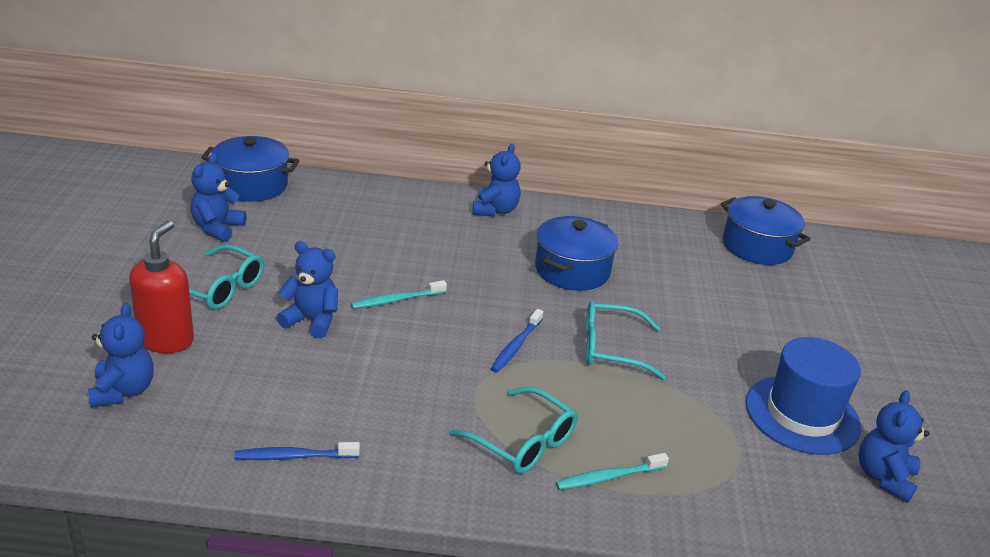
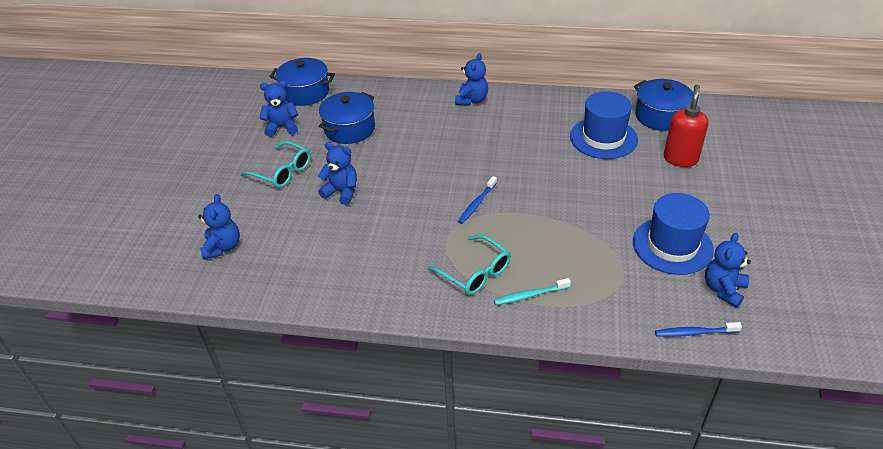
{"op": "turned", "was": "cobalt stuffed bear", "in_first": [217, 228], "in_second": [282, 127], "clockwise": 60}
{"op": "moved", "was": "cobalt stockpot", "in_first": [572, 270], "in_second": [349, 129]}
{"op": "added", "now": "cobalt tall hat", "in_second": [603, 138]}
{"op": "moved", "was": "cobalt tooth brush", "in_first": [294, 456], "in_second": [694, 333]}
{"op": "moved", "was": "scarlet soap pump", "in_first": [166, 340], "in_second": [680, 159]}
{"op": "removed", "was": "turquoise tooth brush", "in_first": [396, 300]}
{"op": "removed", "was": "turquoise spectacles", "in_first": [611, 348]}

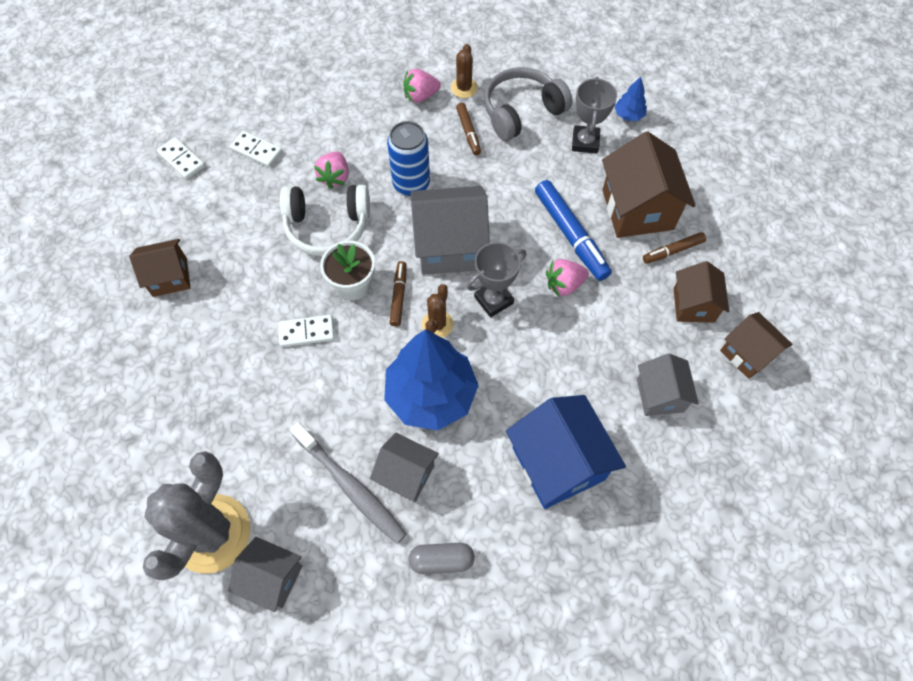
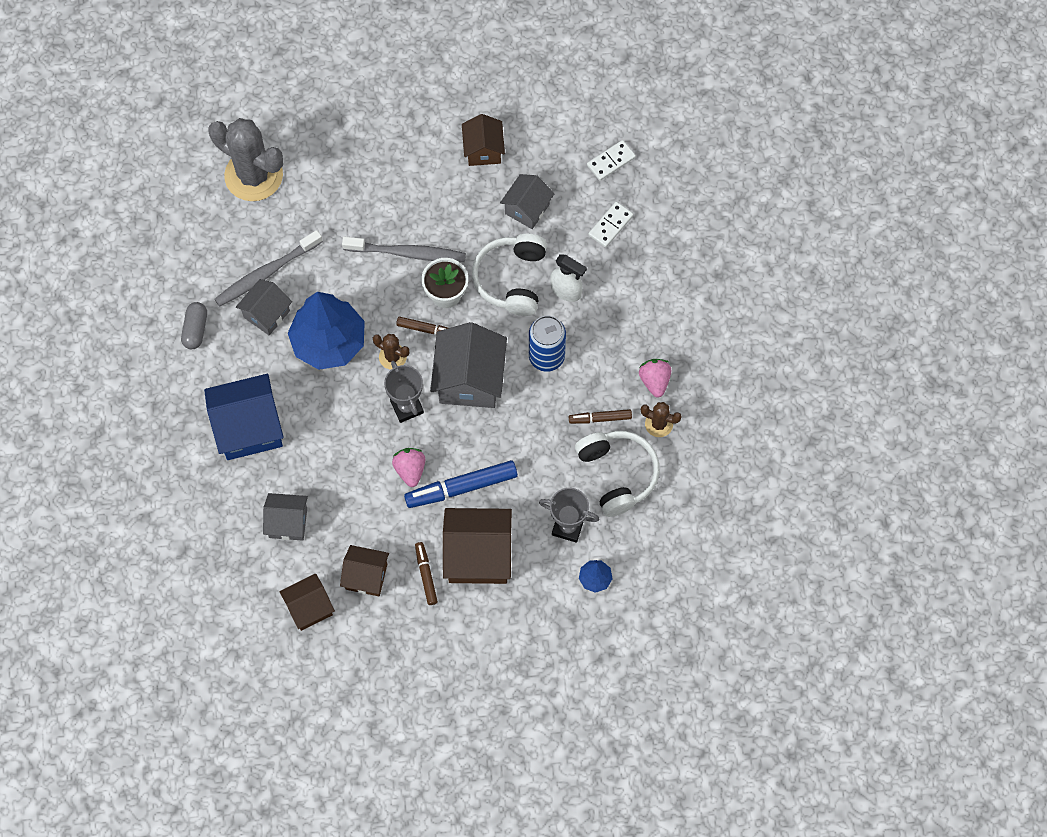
{"op": "replaced", "was": "pure white domino", "now": "grey tooth brush", "in_first": [306, 332], "in_second": [407, 253]}
{"op": "moved", "was": "grey house", "in_first": [273, 578], "in_second": [527, 209]}
{"op": "replaced", "was": "rosy strawberry", "now": "pure white spray cleaner", "in_first": [335, 177], "in_second": [566, 291]}
{"op": "recoloured", "was": "grey headset", "now": "pure white headset", "in_first": [521, 112], "in_second": [617, 474]}

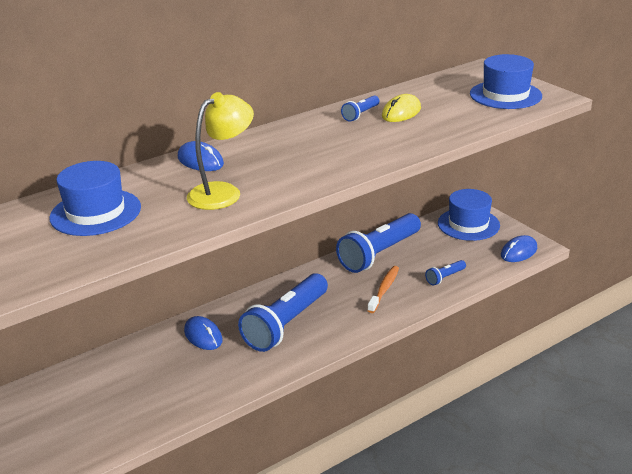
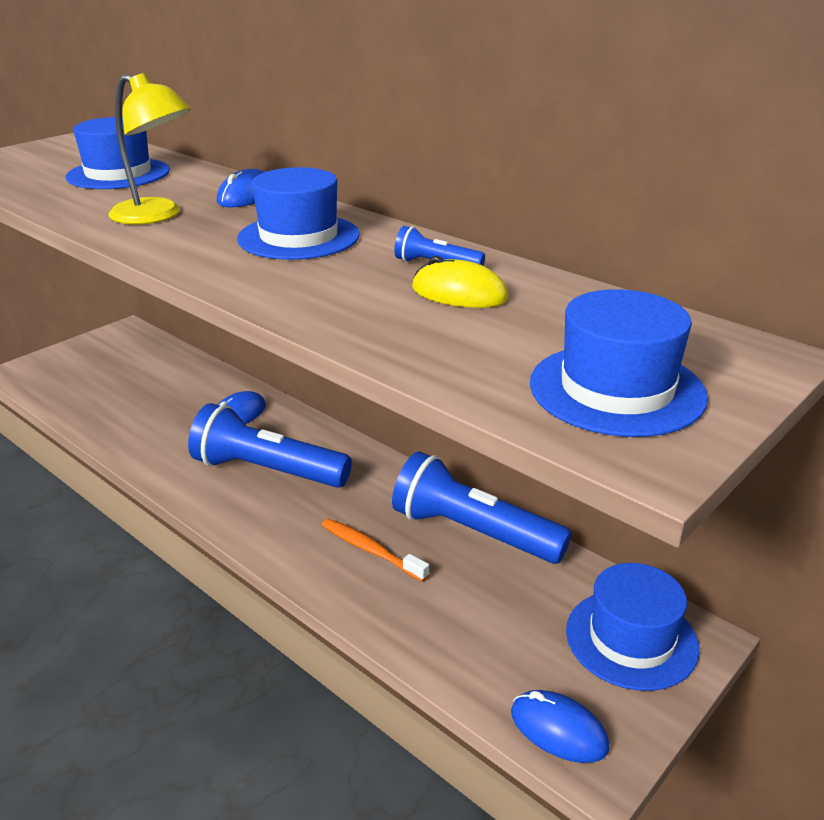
{"op": "added", "now": "cobalt tall hat", "in_second": [298, 237]}
{"op": "turned", "was": "orange-coloured tooth brush", "in_first": [384, 289], "in_second": [371, 550], "clockwise": -150}
{"op": "removed", "was": "cobalt flashlight", "in_first": [445, 277]}

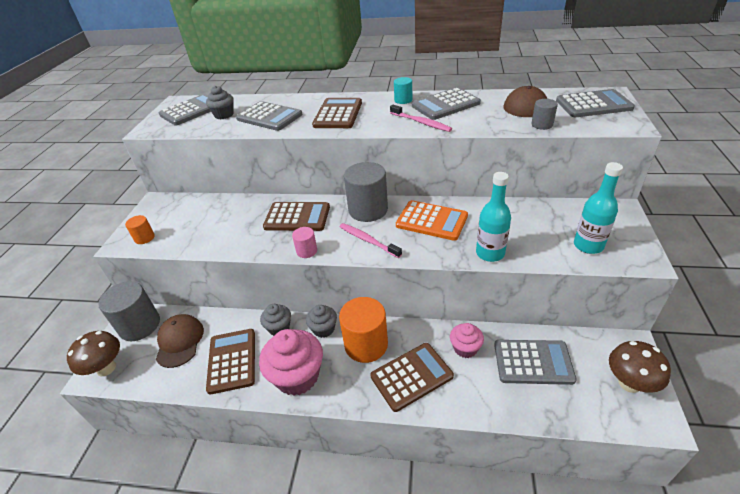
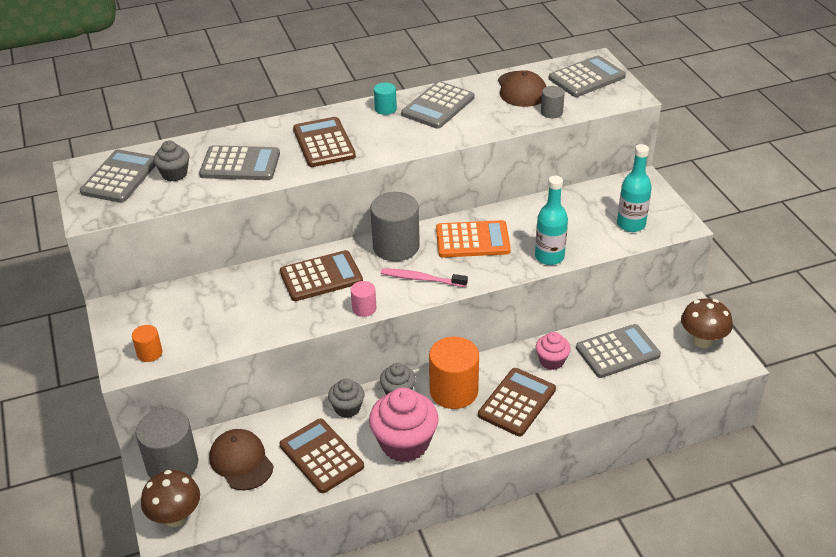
{"op": "removed", "was": "rosy tooth brush", "in_first": [421, 122]}

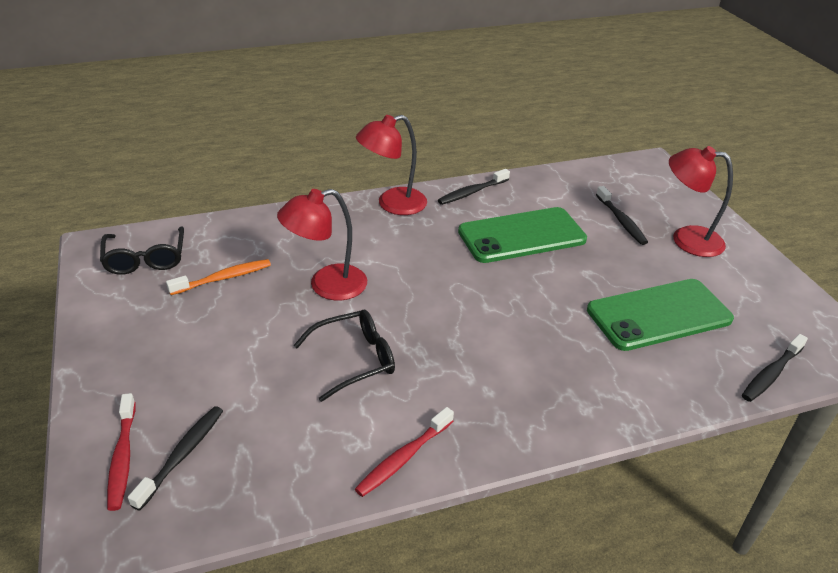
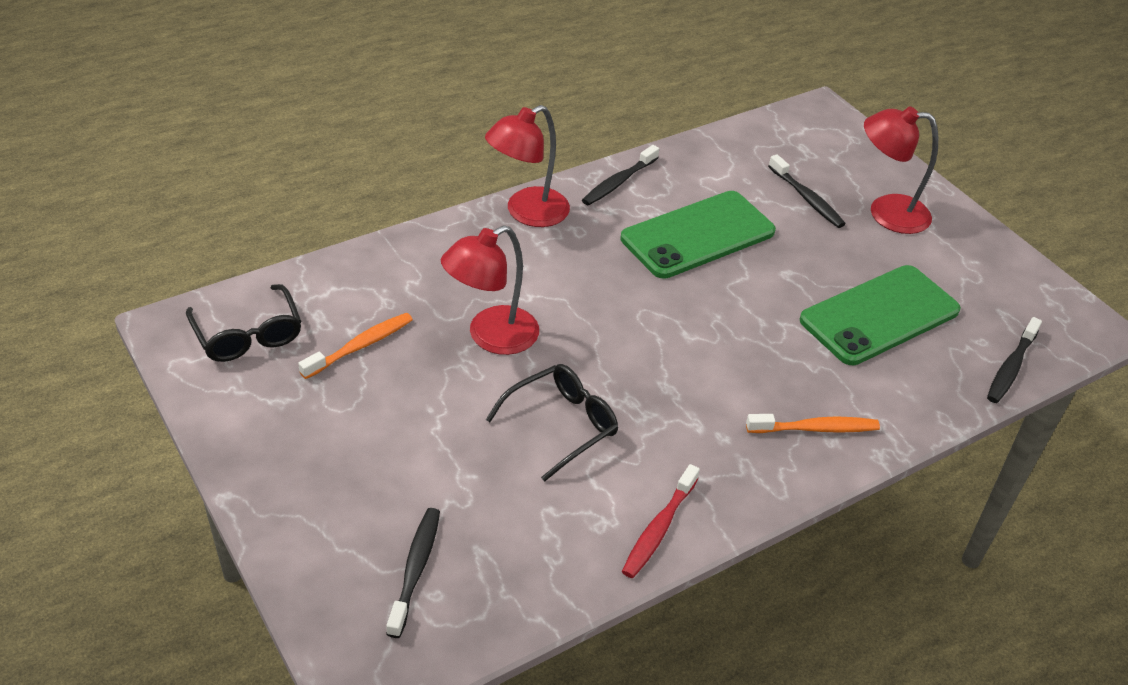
{"op": "added", "now": "orange-coloured tooth brush", "in_second": [816, 429]}
{"op": "removed", "was": "scarlet tooth brush", "in_first": [122, 458]}

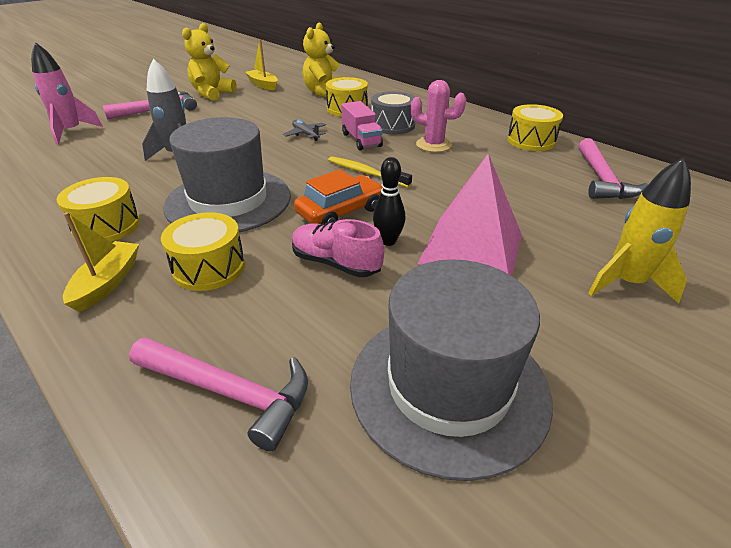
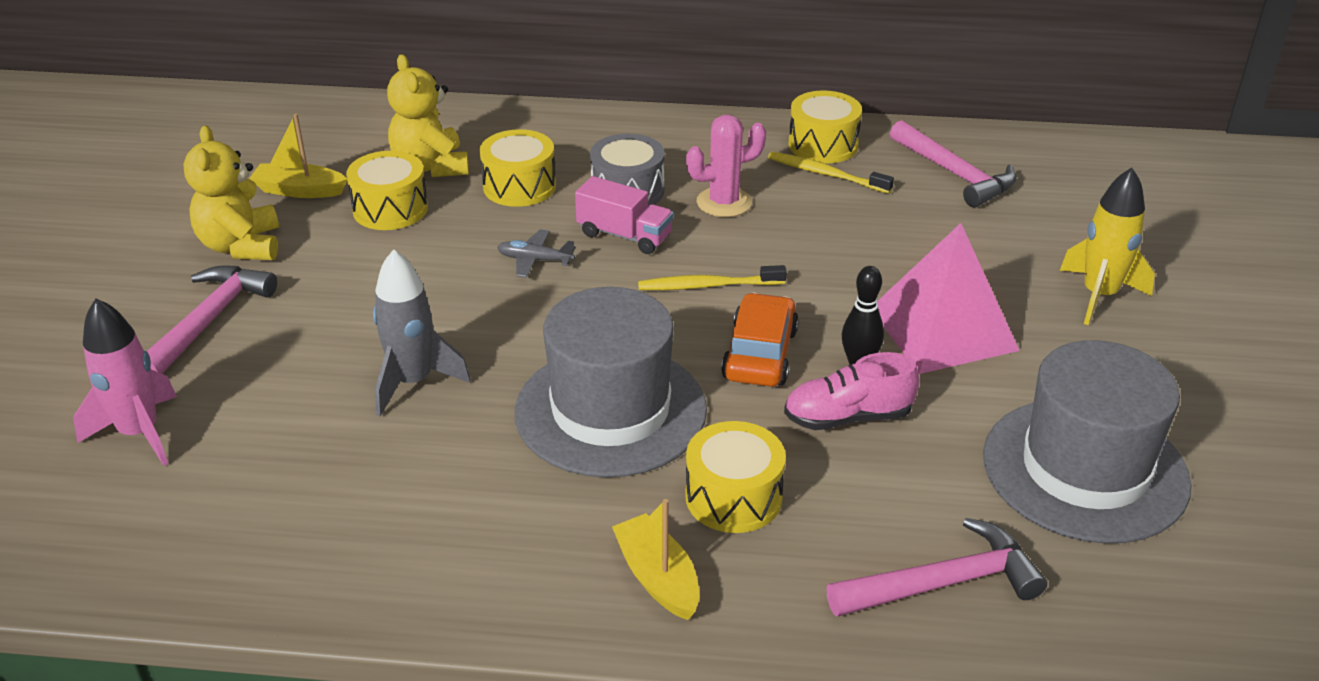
{"op": "moved", "was": "bright yellow toy drum", "in_first": [107, 226], "in_second": [390, 209]}
{"op": "added", "now": "bright yellow tooth brush", "in_second": [826, 174]}

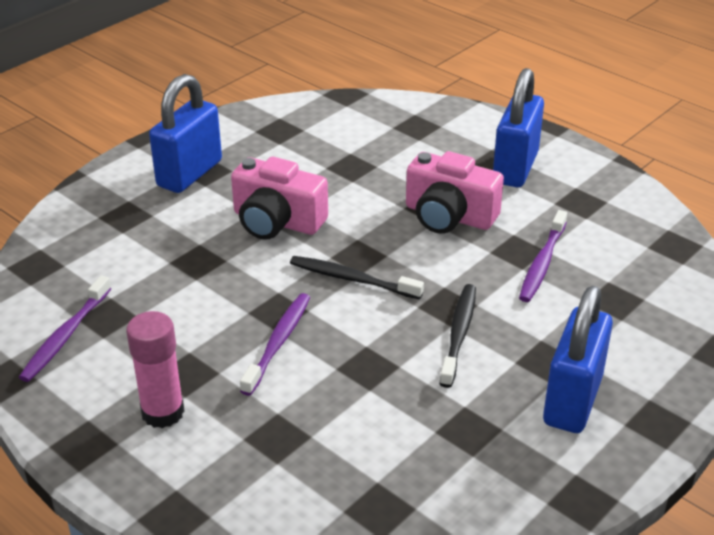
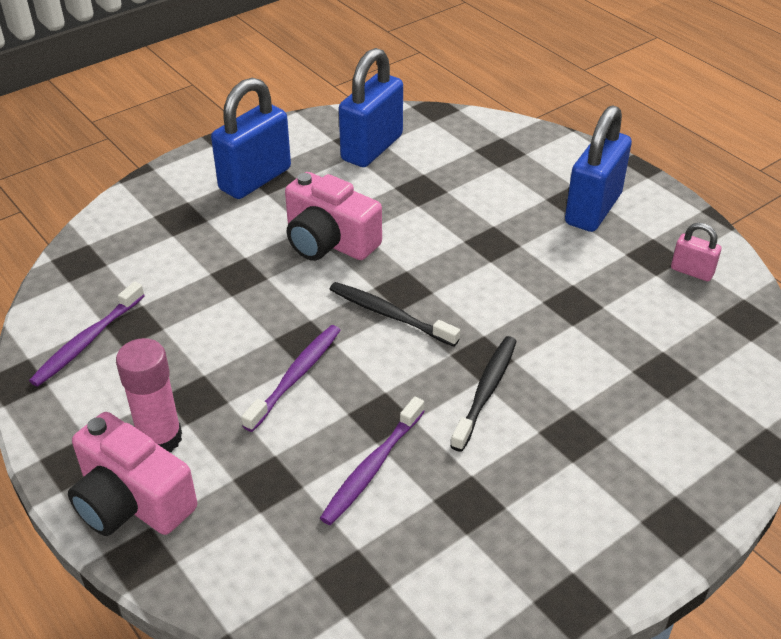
{"op": "moved", "was": "rosy photo camera", "in_first": [449, 216], "in_second": [132, 501]}
{"op": "moved", "was": "royal purple tooth brush", "in_first": [542, 263], "in_second": [372, 468]}
{"op": "moved", "was": "cobalt small lock", "in_first": [572, 400], "in_second": [372, 148]}
{"op": "added", "now": "rosy small lock", "in_second": [692, 271]}

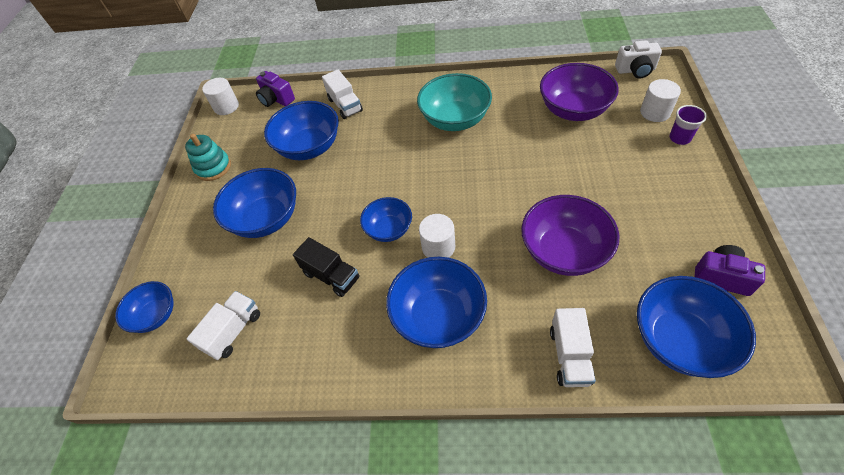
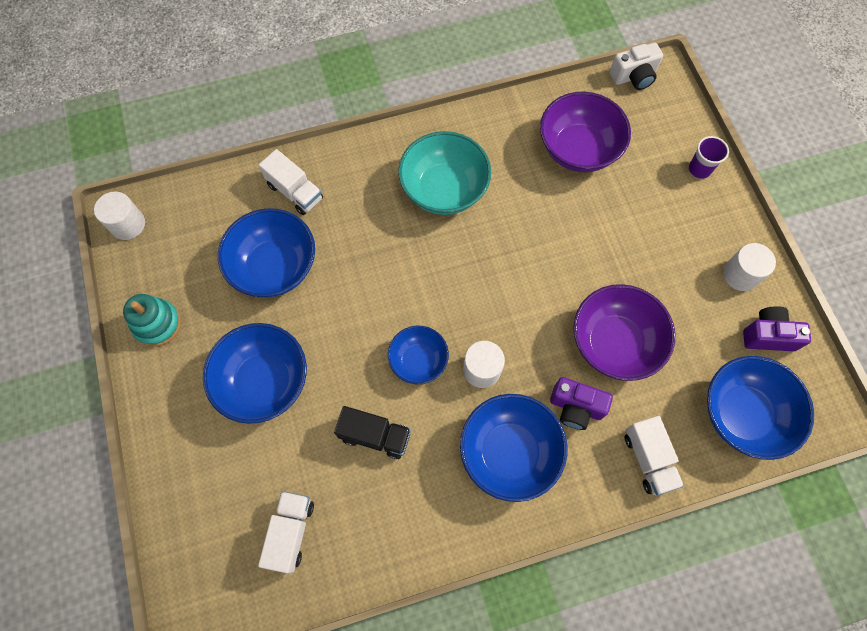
{"op": "moved", "was": "royal purple photo camera", "in_first": [276, 99], "in_second": [575, 407]}
{"op": "moved", "was": "pure white cylinder", "in_first": [655, 112], "in_second": [740, 274]}
{"op": "removed", "was": "cobalt bowl", "in_first": [156, 315]}

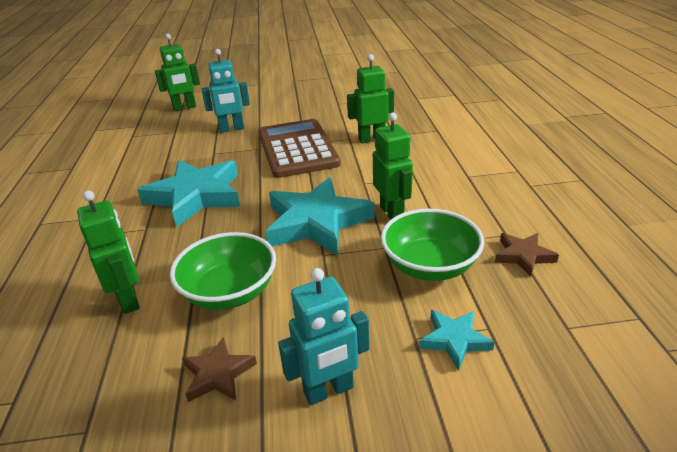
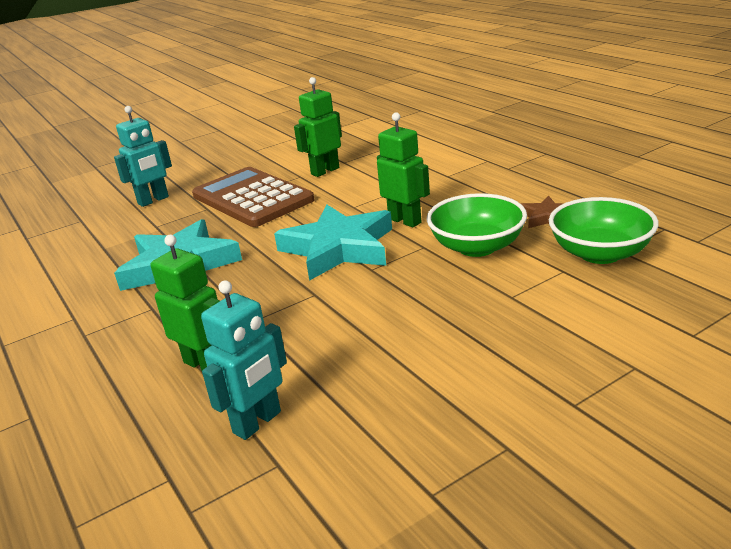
{"op": "moved", "was": "turquoise robot", "in_first": [329, 390], "in_second": [257, 422]}
{"op": "moved", "was": "emerald bowl", "in_first": [230, 292], "in_second": [600, 253]}
{"op": "removed", "was": "emerald robot", "in_first": [184, 108]}
{"op": "removed", "was": "brown star shape", "in_first": [218, 374]}
{"op": "removed", "was": "turquoise star shape", "in_first": [454, 340]}

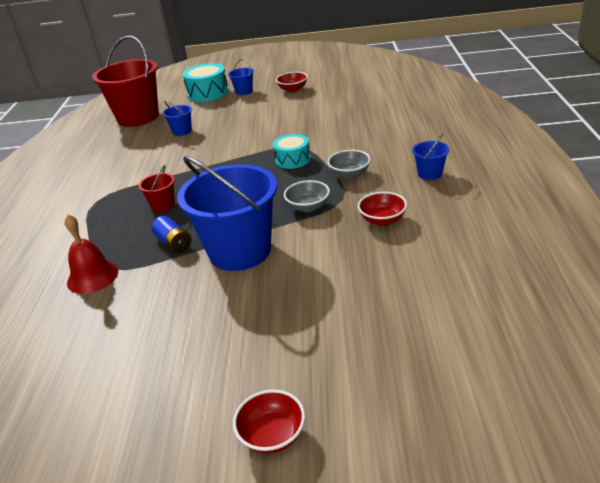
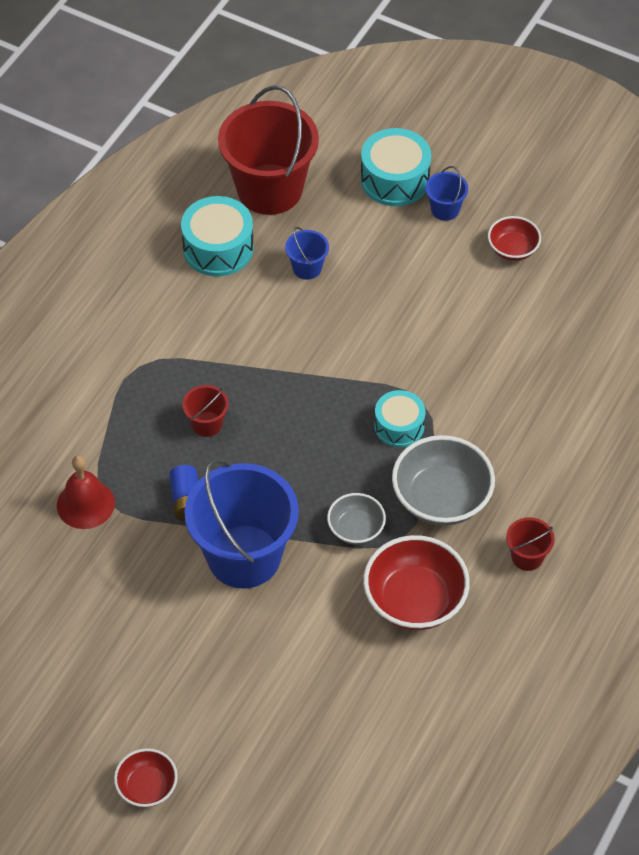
{"op": "added", "now": "turquoise toy drum", "in_second": [218, 248]}
{"op": "resized", "was": "scarlet bowl", "in_first": [382, 220], "in_second": [414, 600], "ratio": 1.76}
{"op": "resized", "was": "grey bowl", "in_first": [349, 174], "in_second": [441, 499], "ratio": 1.76}
{"op": "recoloured", "was": "cobalt sand bucket", "now": "scarlet sand bucket", "in_first": [430, 174], "in_second": [527, 557]}

